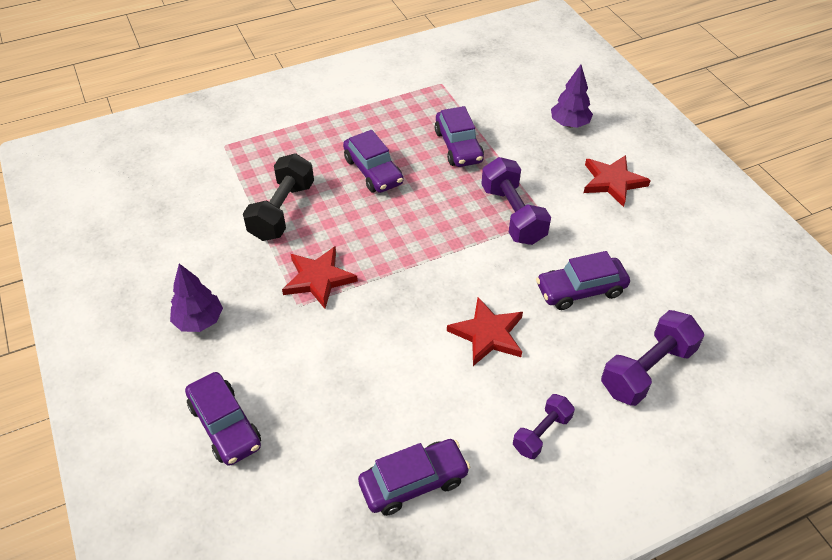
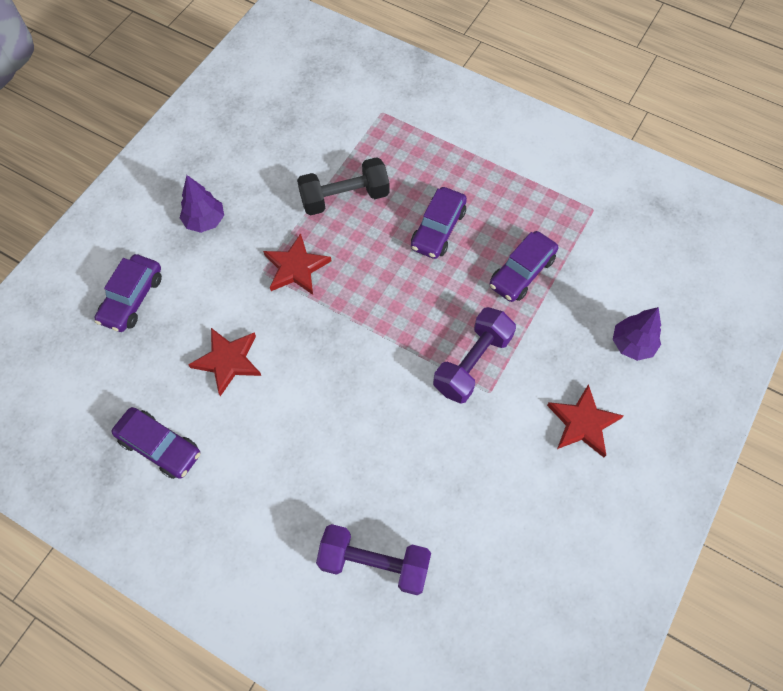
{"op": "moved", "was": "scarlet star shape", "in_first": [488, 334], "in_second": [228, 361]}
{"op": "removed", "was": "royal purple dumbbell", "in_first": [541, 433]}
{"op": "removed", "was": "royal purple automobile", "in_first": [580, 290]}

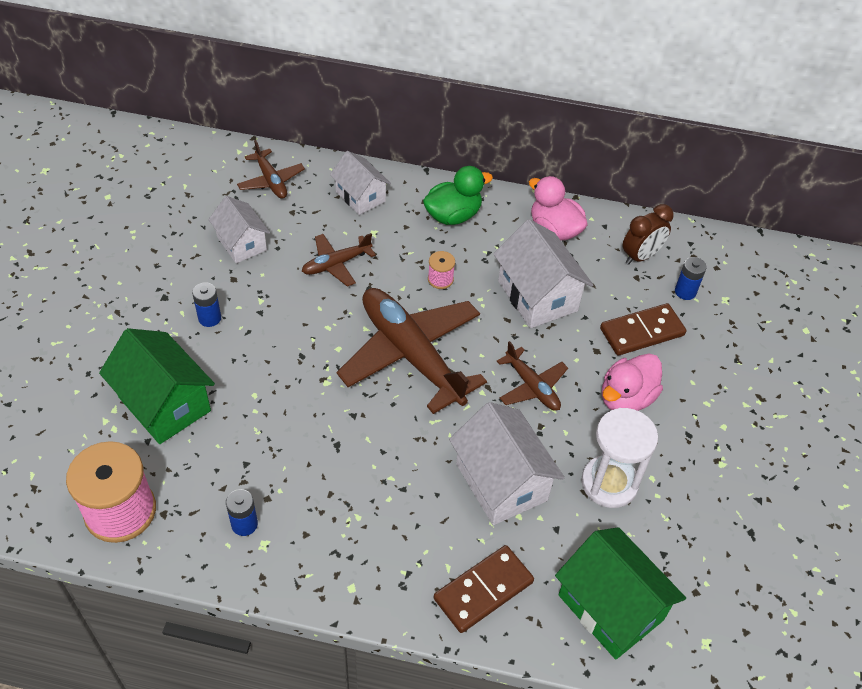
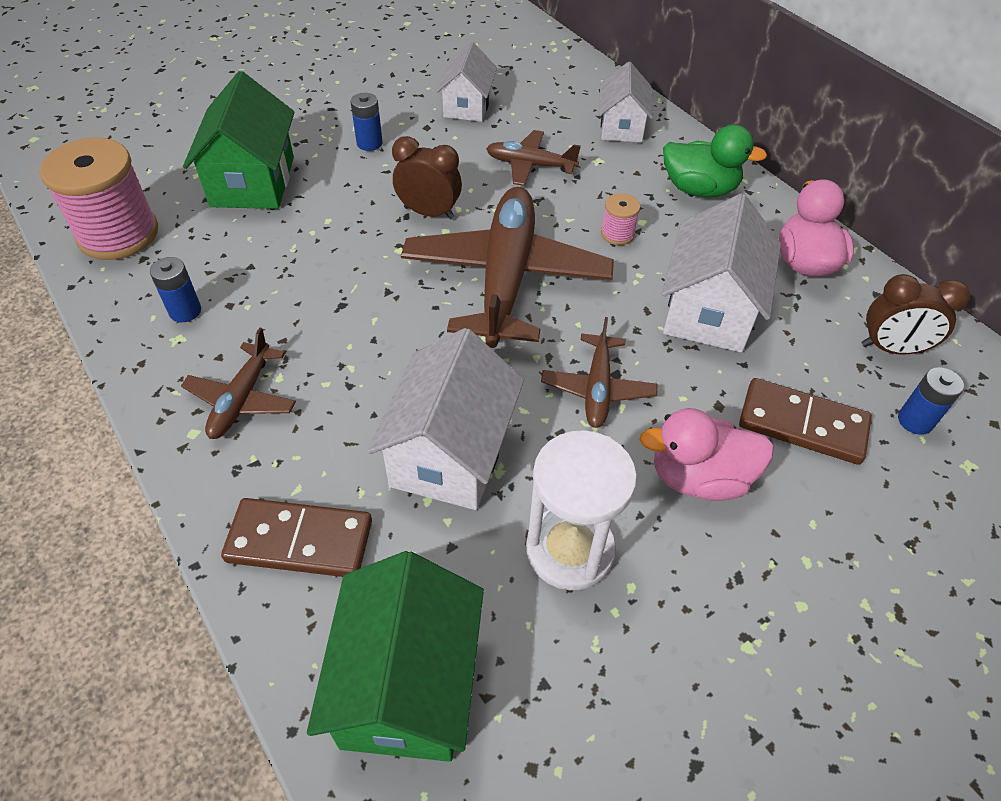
{"op": "moved", "was": "brown toy plane", "in_first": [271, 181], "in_second": [242, 399]}
{"op": "added", "now": "brown bedside clock", "in_second": [429, 213]}

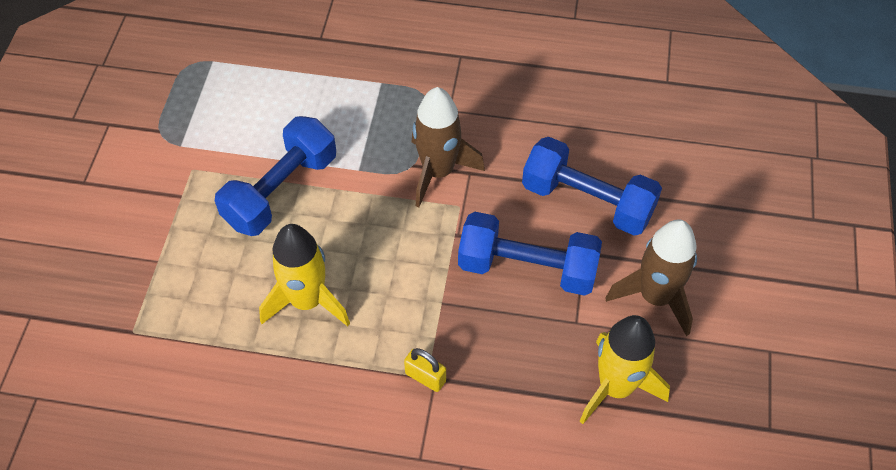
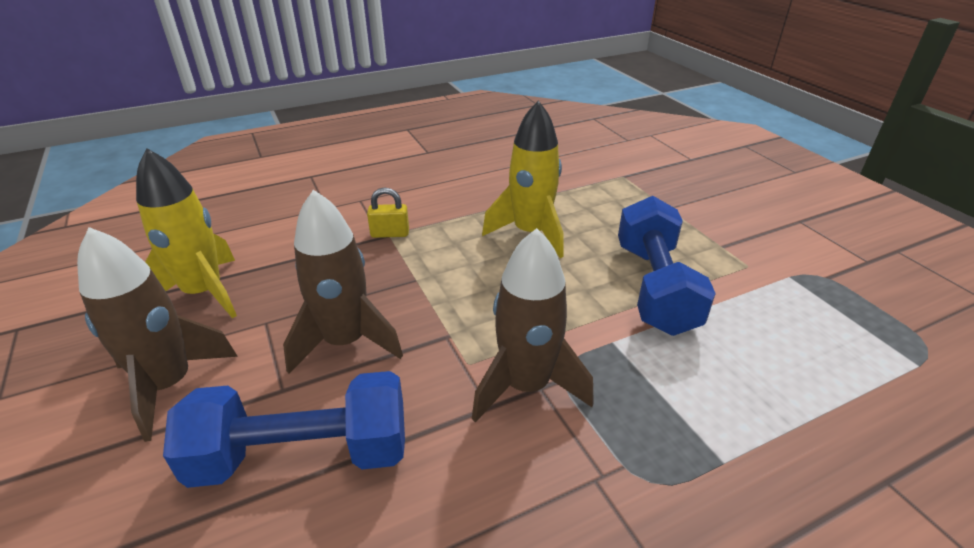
{"op": "replaced", "was": "cobalt dumbbell", "now": "brown rocket", "in_first": [527, 268], "in_second": [346, 342]}

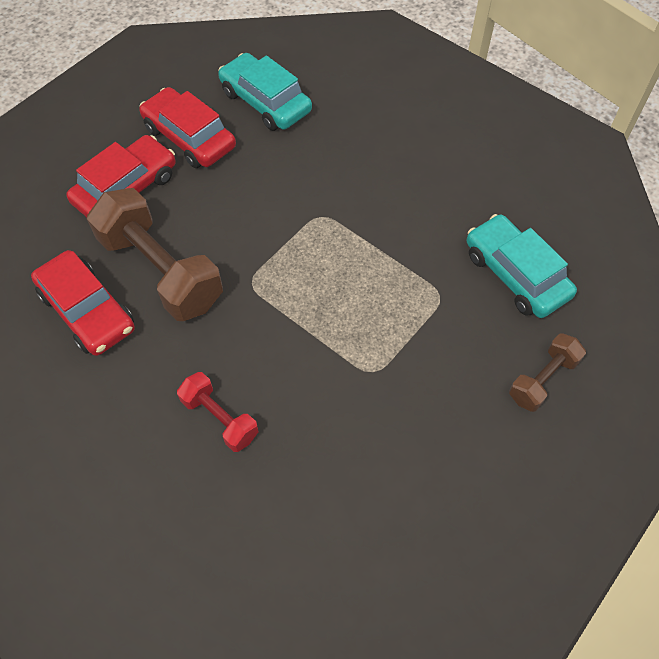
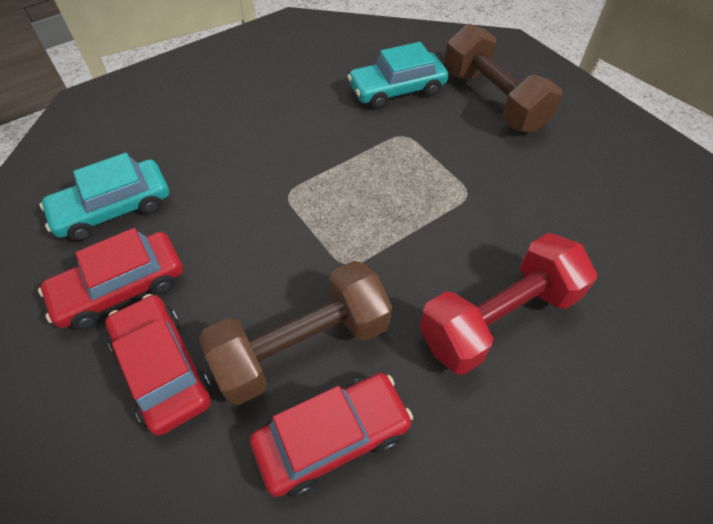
{"op": "resized", "was": "scarlet dumbbell", "in_first": [220, 418], "in_second": [498, 318], "ratio": 1.9}
{"op": "resized", "was": "brown dumbbell", "in_first": [542, 379], "in_second": [493, 100], "ratio": 1.9}

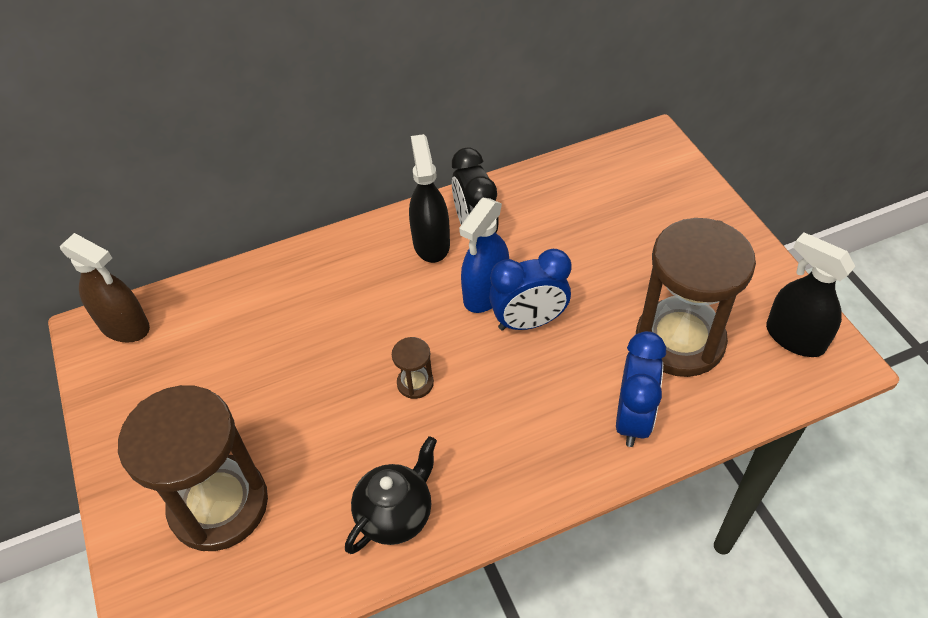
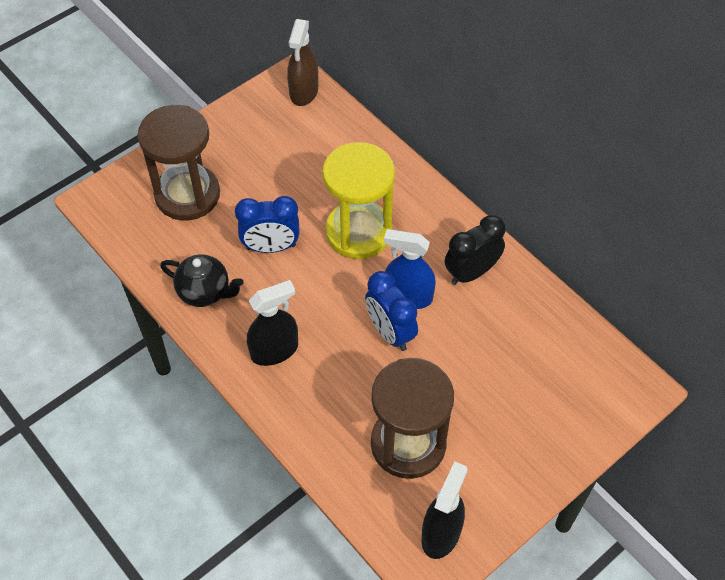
{"op": "moved", "was": "cobalt bedside clock", "in_first": [633, 418], "in_second": [271, 247]}
{"op": "moved", "was": "black spray cleaner", "in_first": [431, 243], "in_second": [274, 350]}
{"op": "added", "now": "bright yellow sandglass", "in_second": [358, 232]}
{"op": "removed", "was": "brown sandglass", "in_first": [415, 383]}

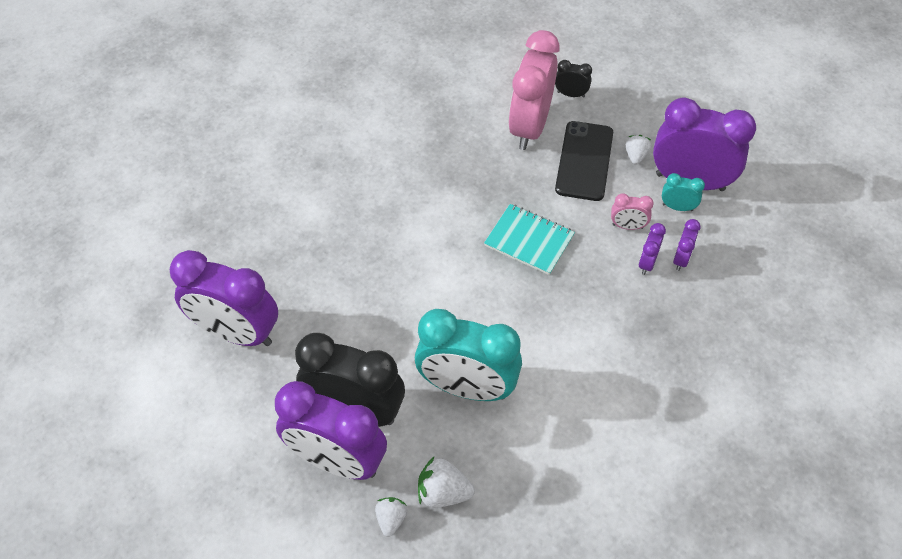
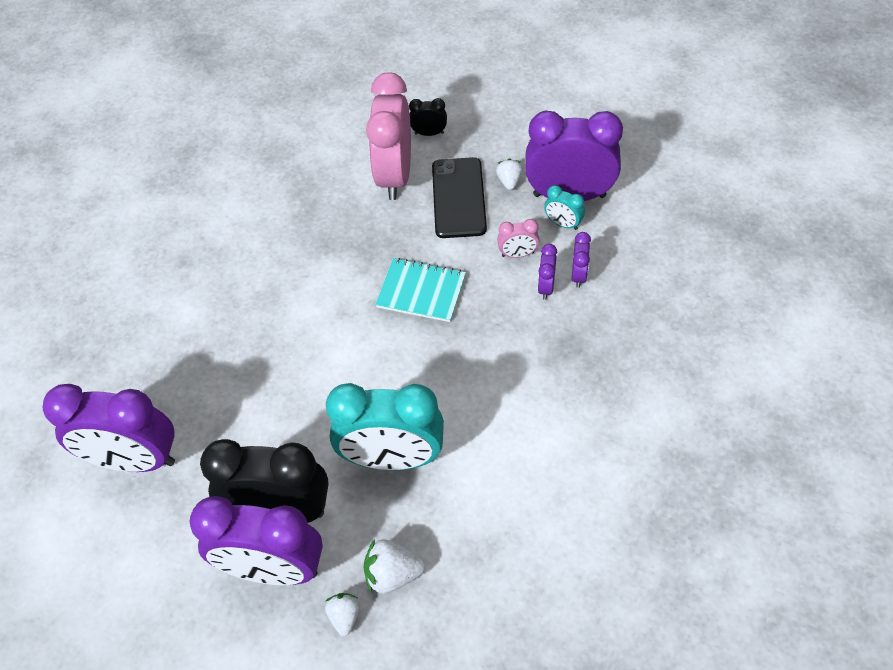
{"op": "turned", "was": "turquoise bedside clock", "in_first": [677, 207], "in_second": [563, 224], "clockwise": -150}

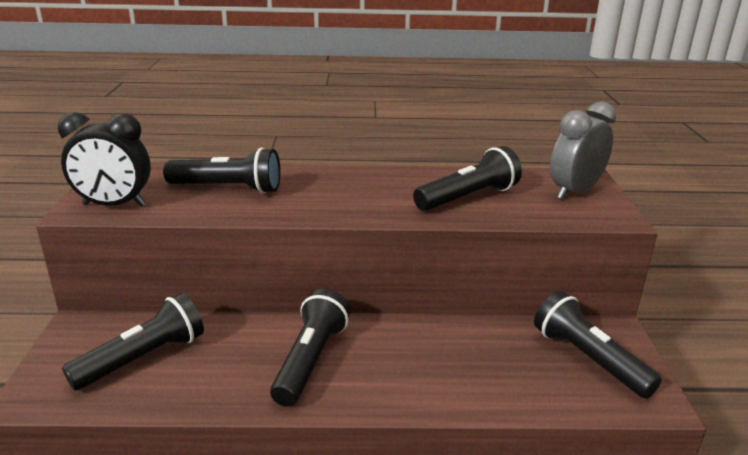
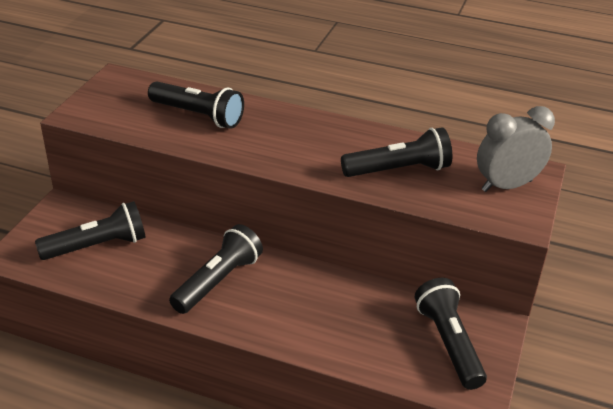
{"op": "removed", "was": "black bedside clock", "in_first": [114, 205]}

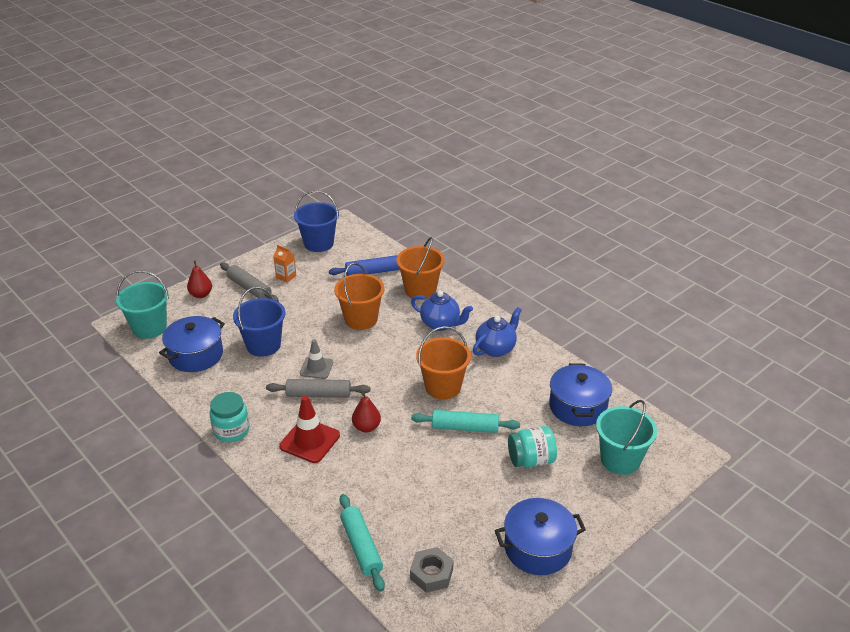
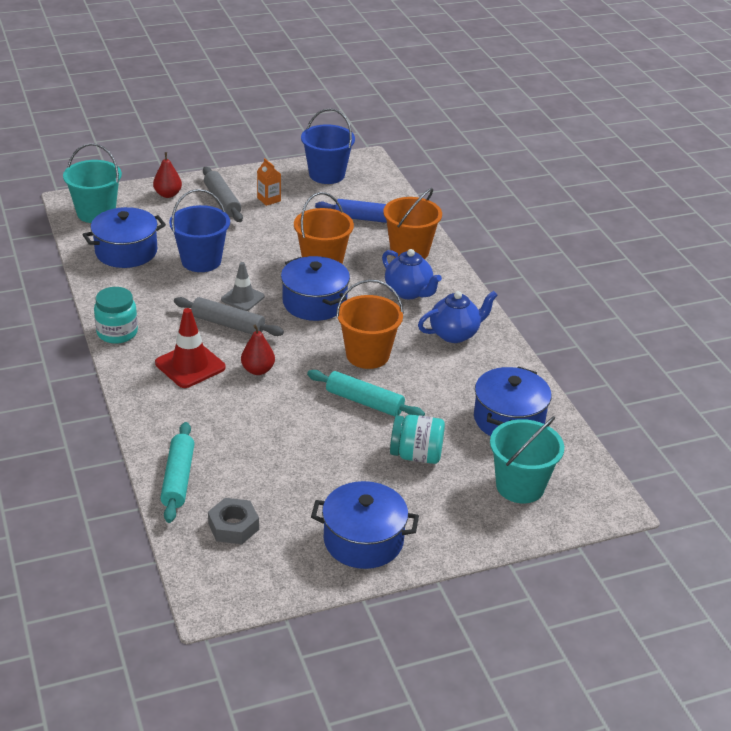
{"op": "added", "now": "cobalt stockpot", "in_second": [314, 303]}

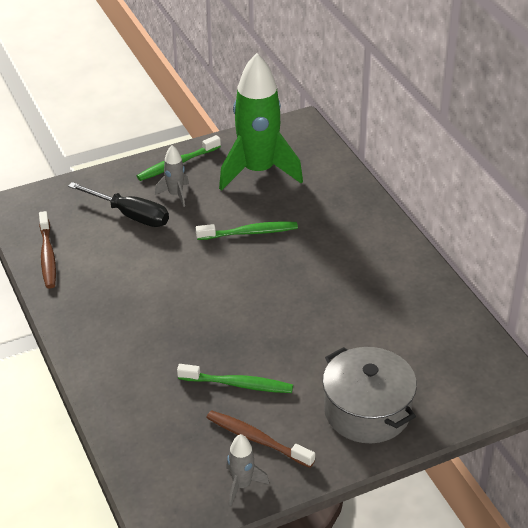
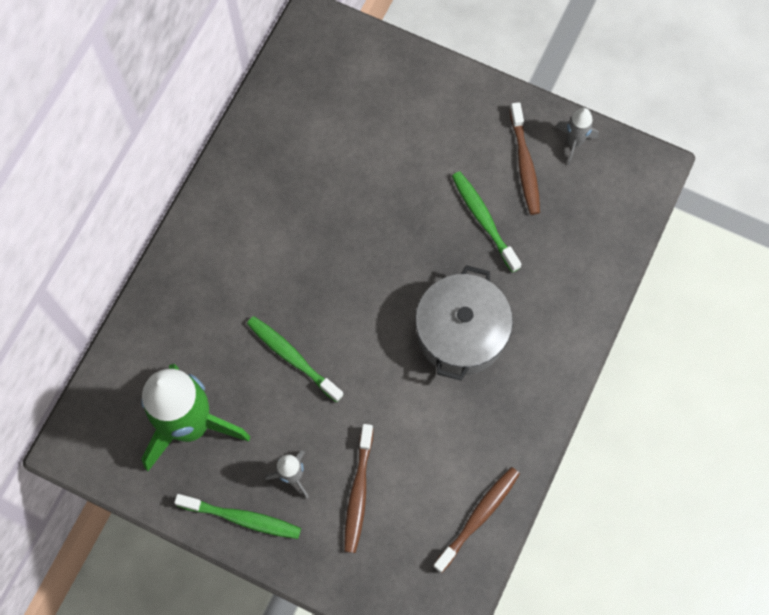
{"op": "replaced", "was": "black hand screwdriver", "now": "brown tooth brush", "in_first": [130, 215], "in_second": [358, 492]}
{"op": "moved", "was": "grey stockpot", "in_first": [367, 411], "in_second": [461, 333]}

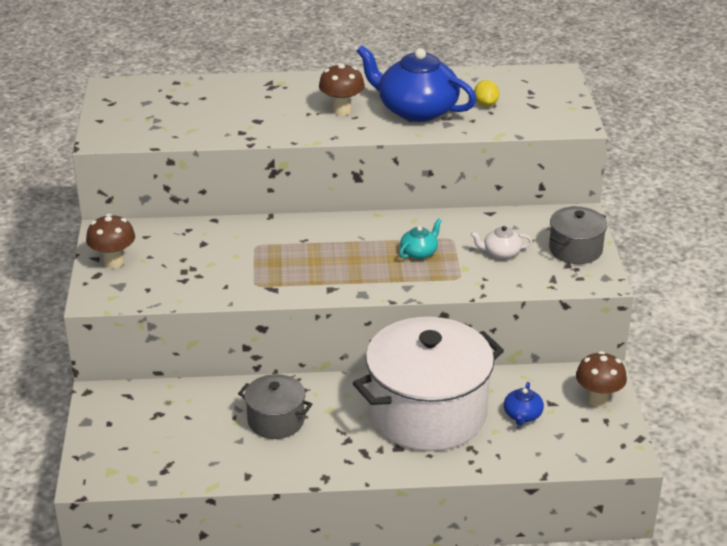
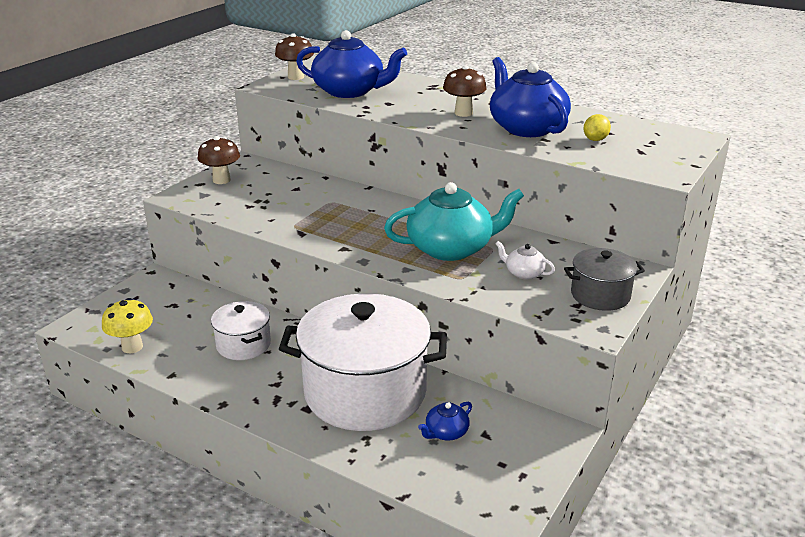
{"op": "added", "now": "bright yellow toadstool", "in_second": [132, 347]}
{"op": "recoloured", "was": "grey stockpot", "now": "pure white stockpot", "in_first": [276, 420], "in_second": [243, 345]}
{"op": "moved", "was": "brown toadstool", "in_first": [598, 400], "in_second": [296, 77]}
{"op": "added", "now": "cobalt china teapot", "in_second": [349, 91]}
{"op": "resized", "was": "turquoise china teapot", "in_first": [419, 252], "in_second": [451, 248], "ratio": 2.25}

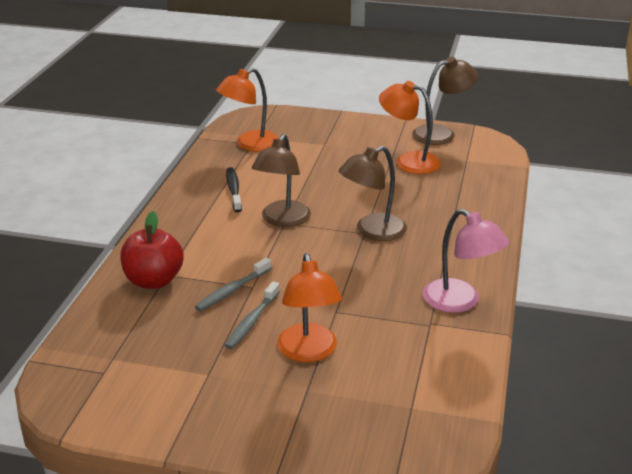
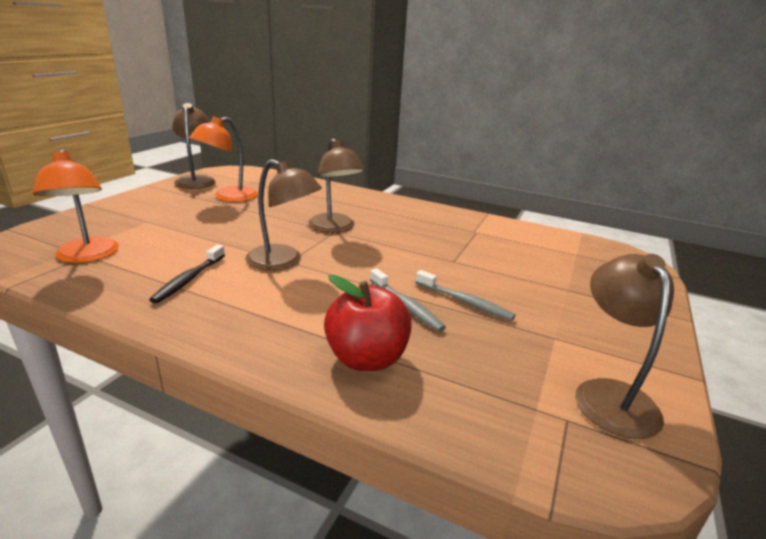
{"op": "turned", "was": "black tooth brush", "in_first": [234, 190], "in_second": [189, 279], "clockwise": -75}
{"op": "added", "now": "brown desk lamp", "in_second": [610, 395]}
{"op": "removed", "was": "orange-coloured desk lamp", "in_first": [309, 352]}
{"op": "removed", "was": "rosy desk lamp", "in_first": [460, 302]}

